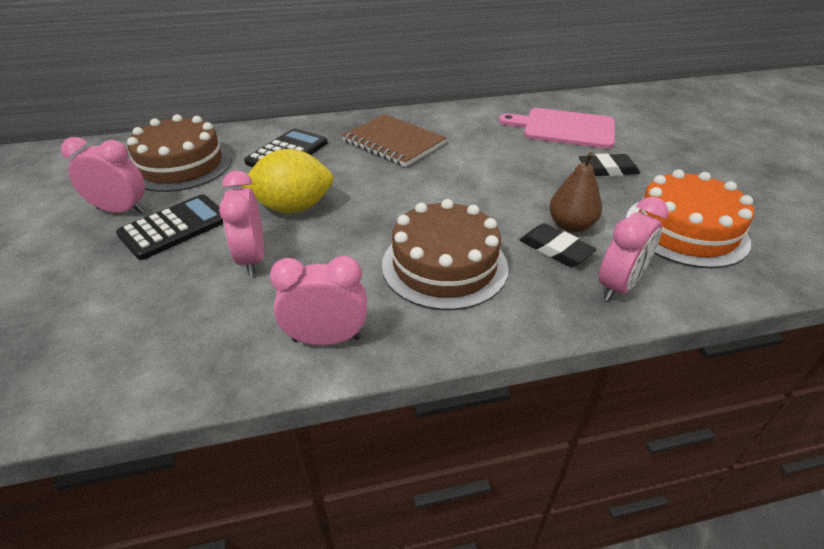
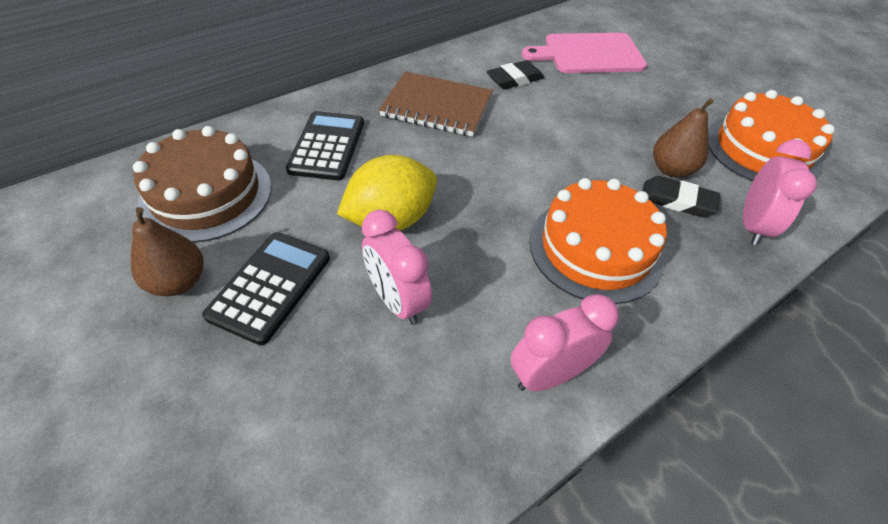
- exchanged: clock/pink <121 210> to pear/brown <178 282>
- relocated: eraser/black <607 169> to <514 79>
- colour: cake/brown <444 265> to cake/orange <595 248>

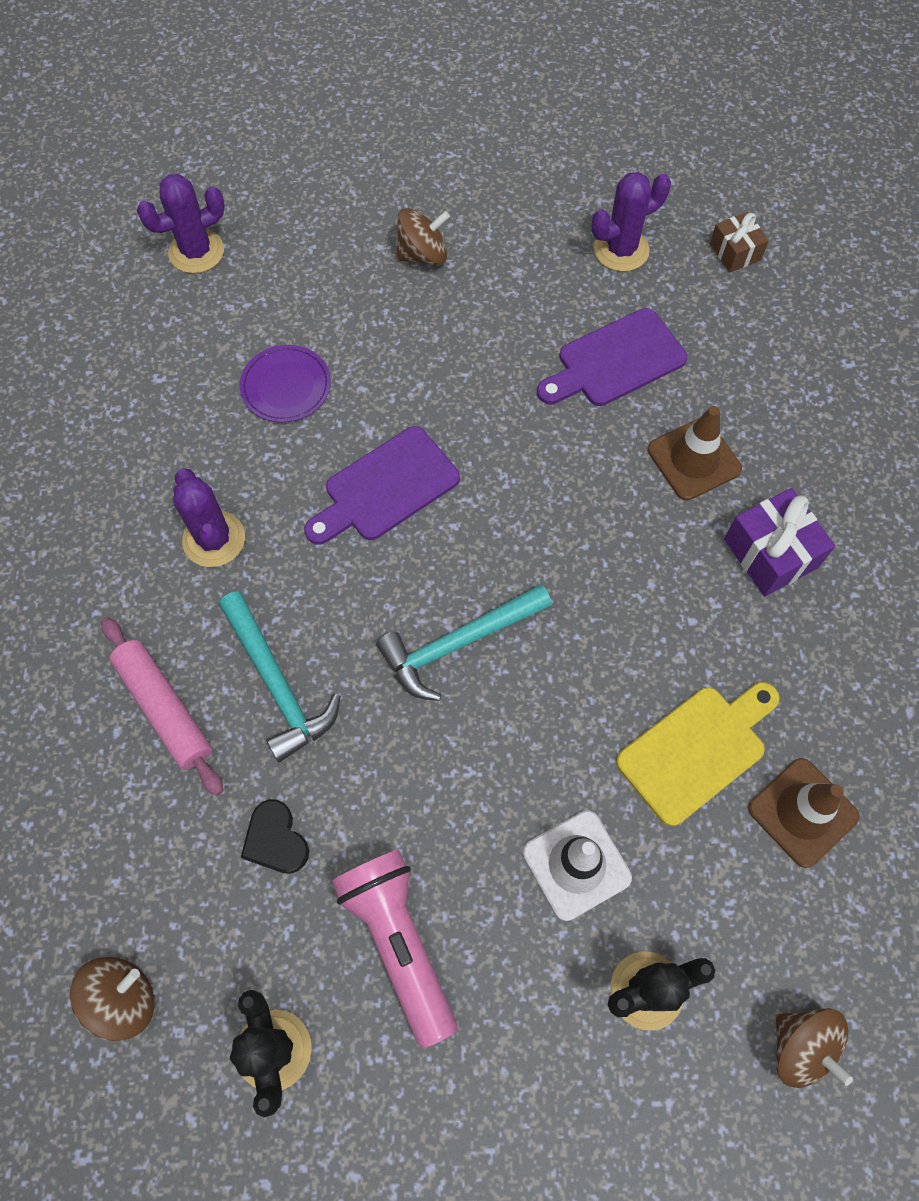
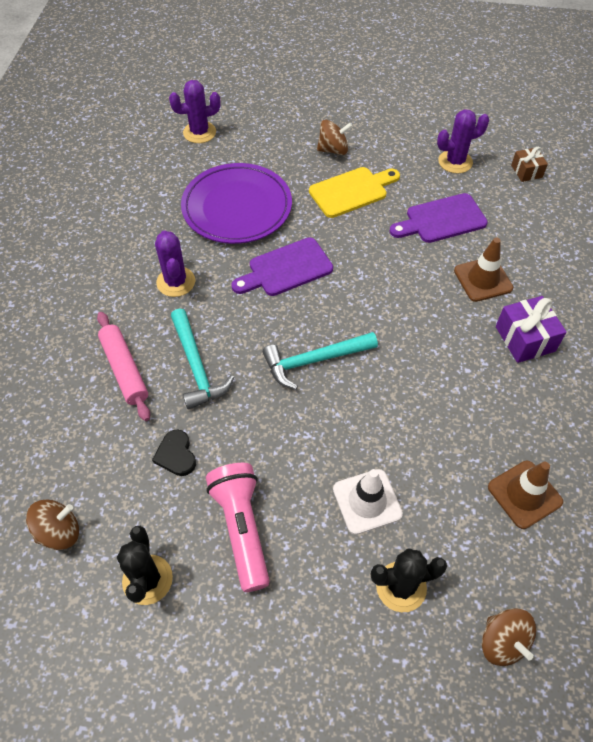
- size: plate/purple <286 386> = <237 207> x1.98
- relocated: cutting board/yellow <697 750> to <352 191>

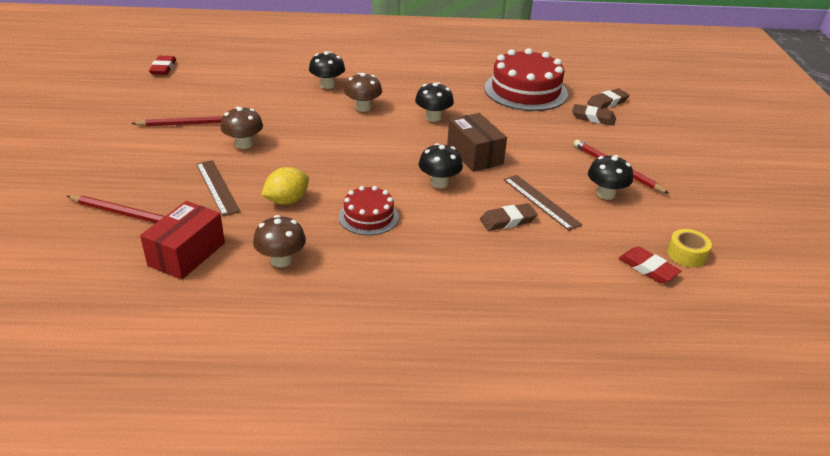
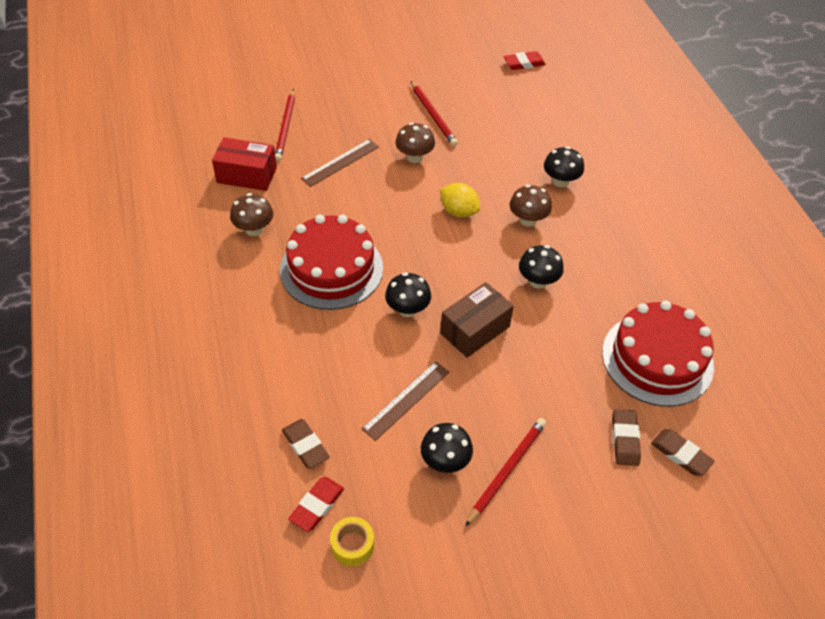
- relocated: lemon/yellow <287 201> to <458 211>
- size: cake/red <368 217> = <331 269> x1.83
- relocated: eraser/brown <508 220> to <305 446>

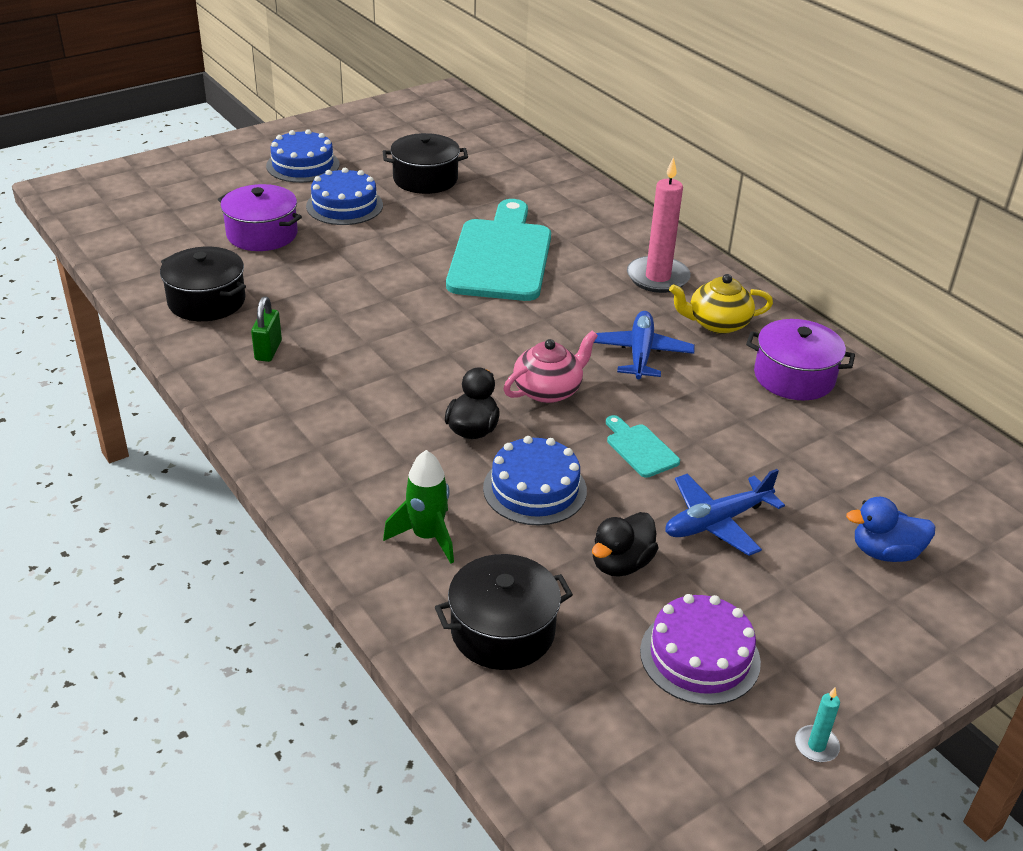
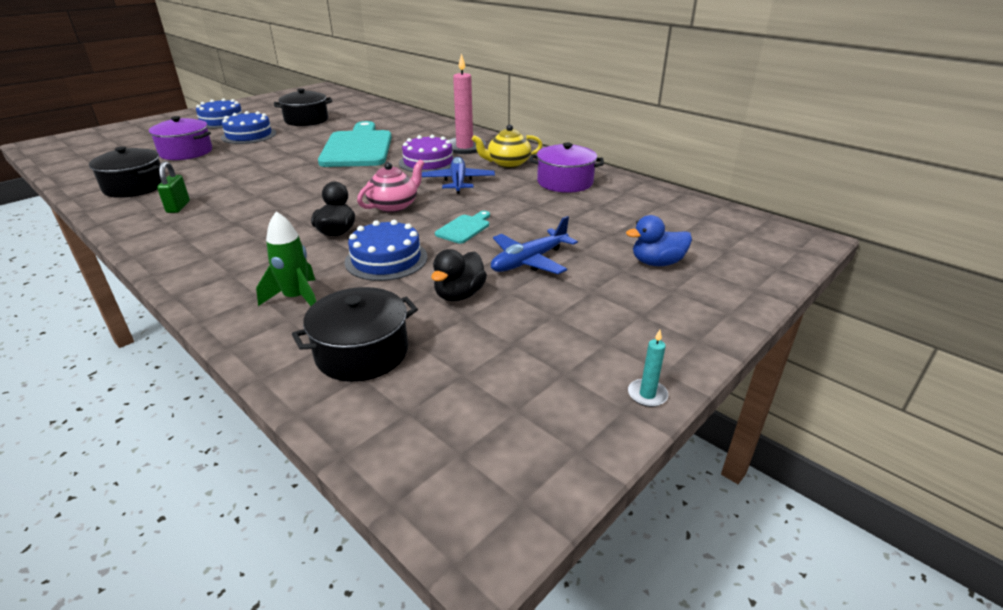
- spun: cutting board/turquoise <640 448> = <464 228> 75 degrees clockwise
- relocated: cake/purple <700 656> to <428 162>

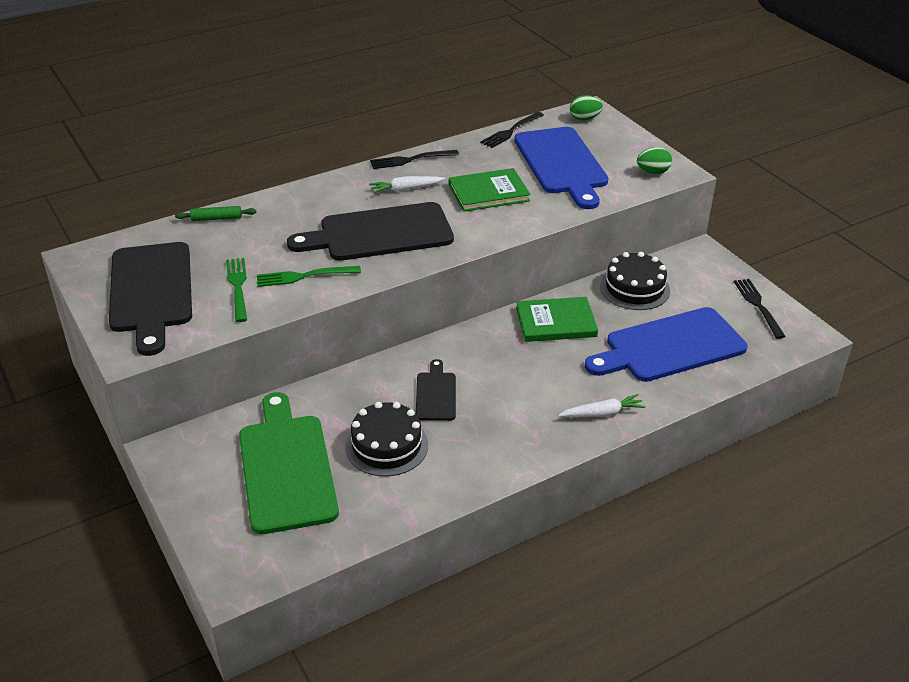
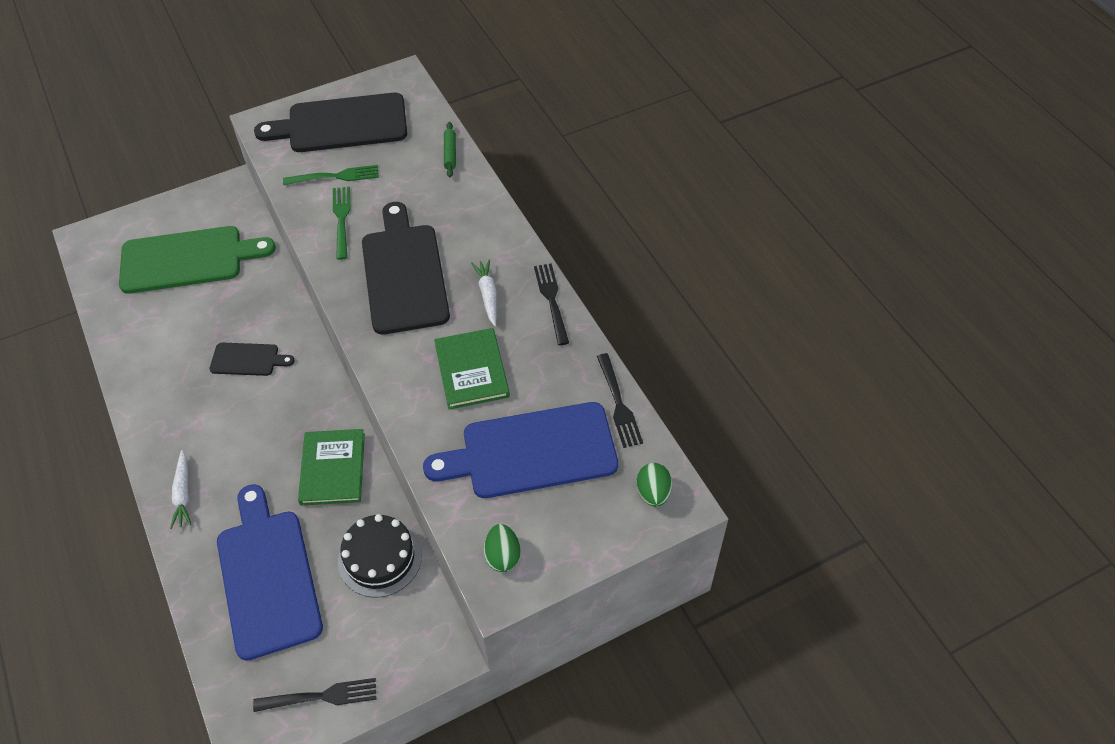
- spun: fork/black <511 131> = <618 403> 150 degrees counterclockwise
- missing: cake/black <386 445>

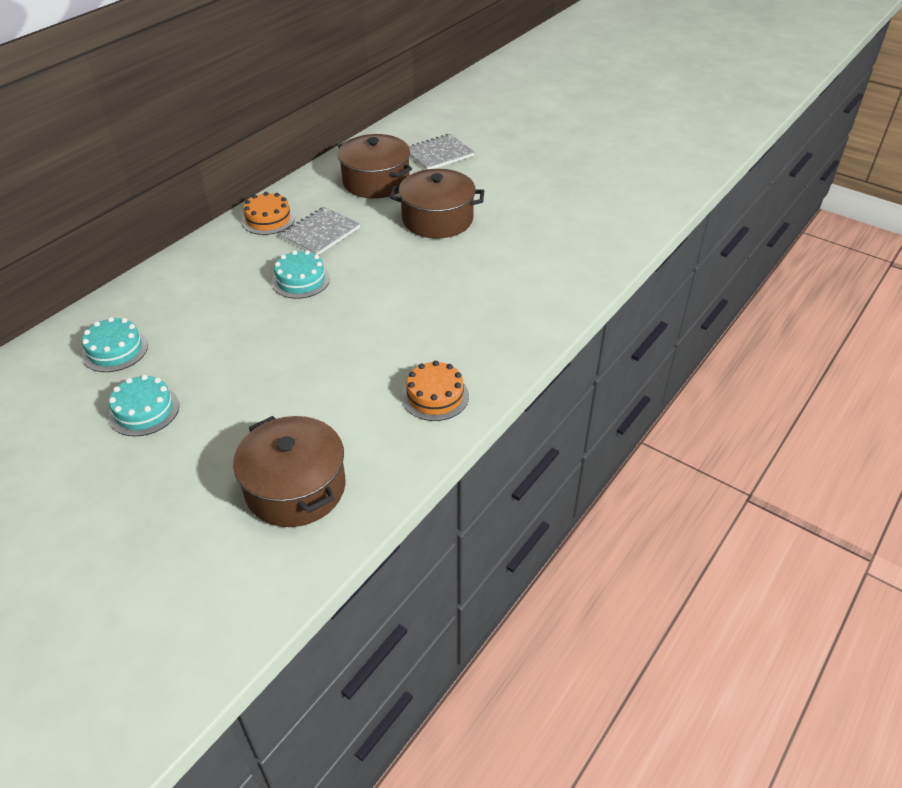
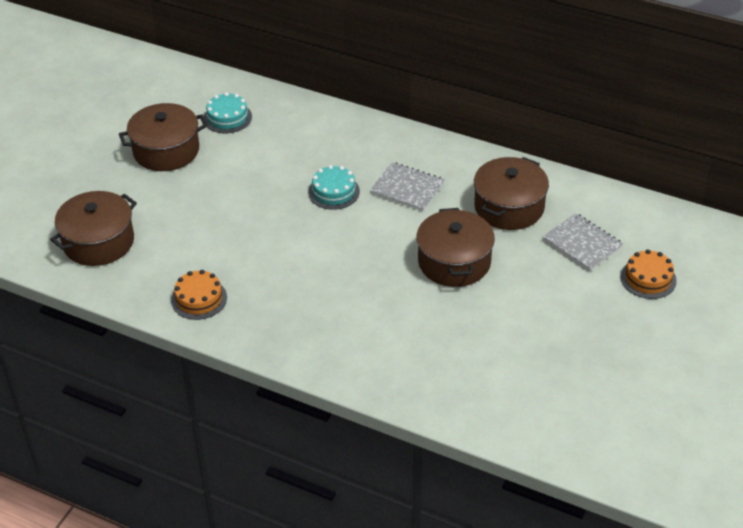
- relocated: cake/orange <268 219> to <648 278>
- exchanged: cake/turquoise <144 410> to pot/brown <166 150>

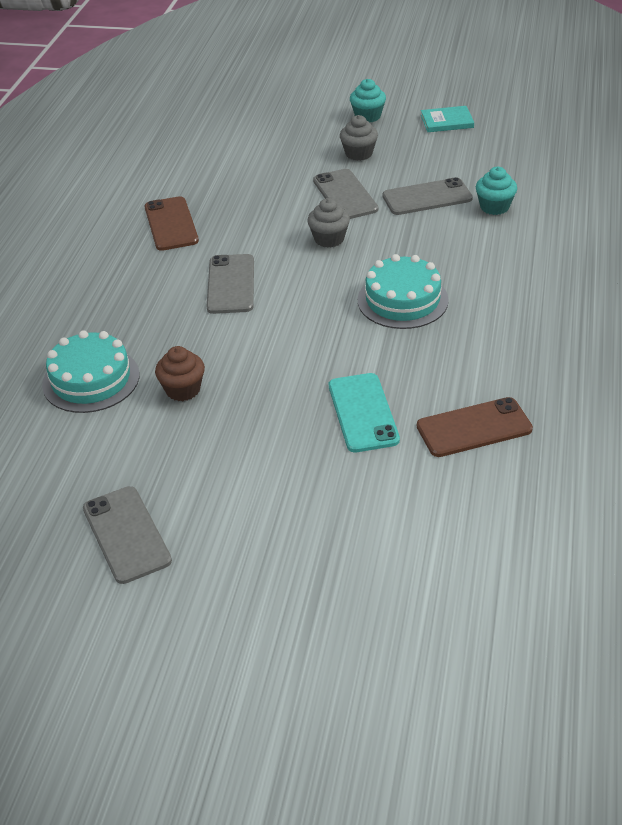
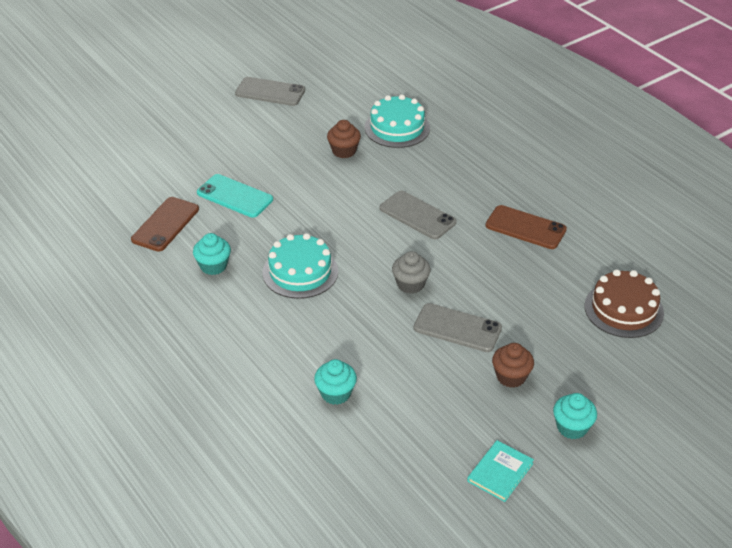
- colour: cupcake/grey <359 154> to cupcake/brown <511 377>
- missing: phone/grey <427 197>
- appeared: cupcake/turquoise <213 266>
- appeared: cake/brown <623 309>

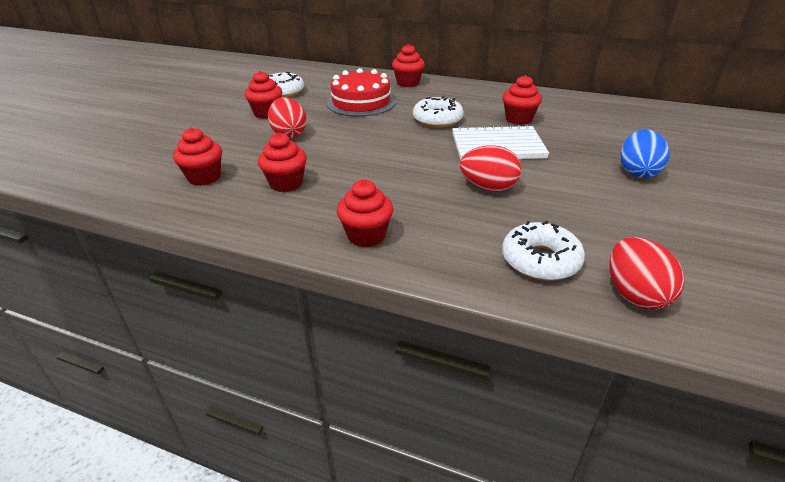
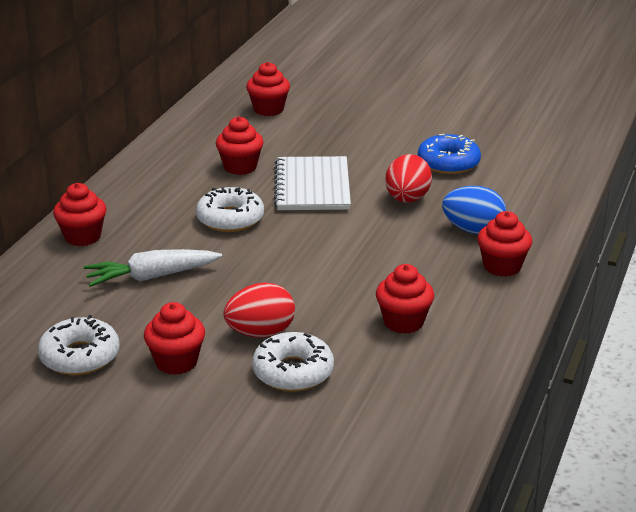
- exchanged: cake/red <361 102> to carrot/white <152 277>
- relocated: cupcake/red <204 177> to <268 109>
- relocated: egg/blue <637 172> to <473 230>
- relocated: donut/white <540 260> to <293 372>
- missing: egg/red <635 294>
- appeared: donut/blue <448 163>

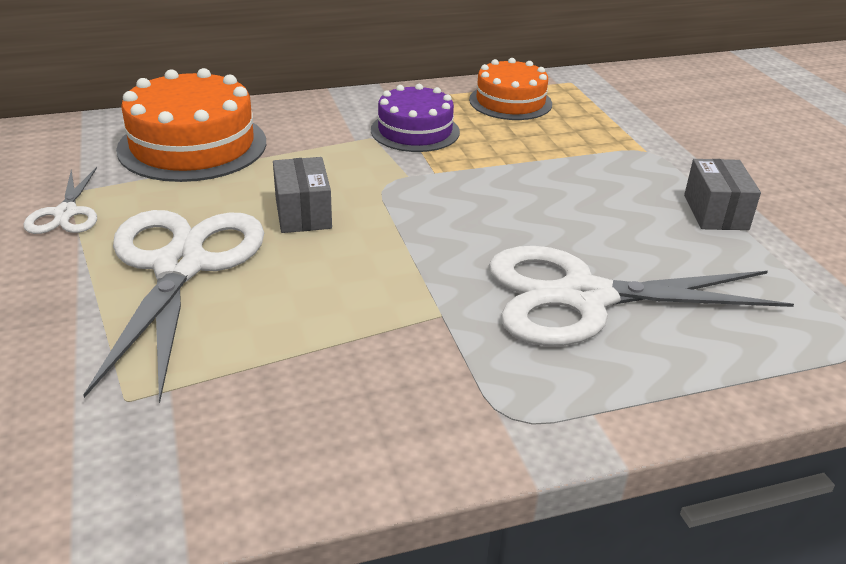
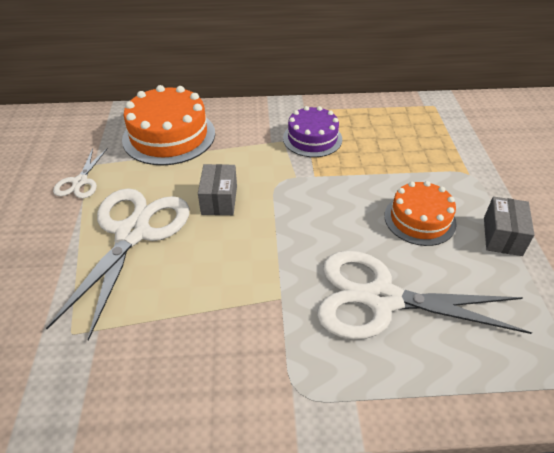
- relocated: cake/orange <510 102> to <419 219>

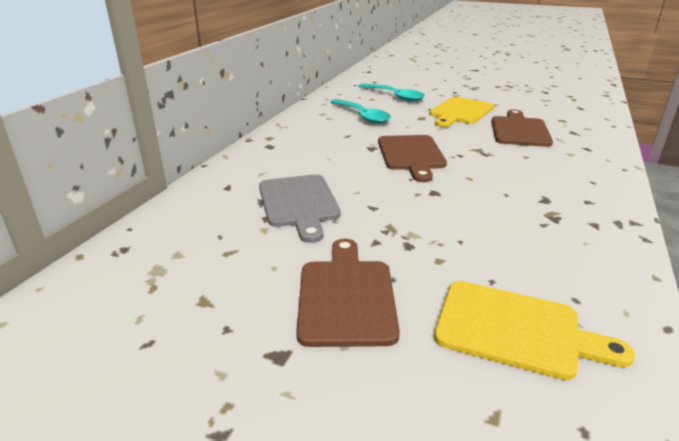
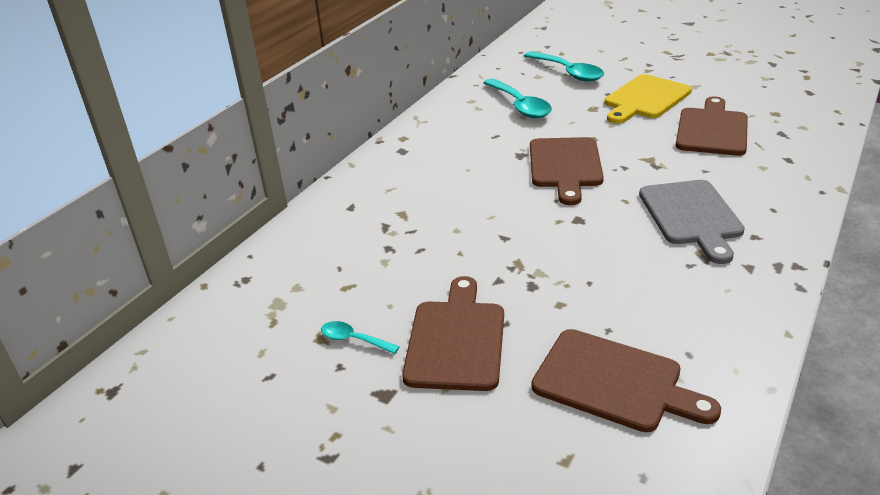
- relocated: cutting board/grey <299 203> to <691 216>
- colour: cutting board/yellow <515 330> to cutting board/brown <614 382>
- appeared: spoon/turquoise <353 340>

